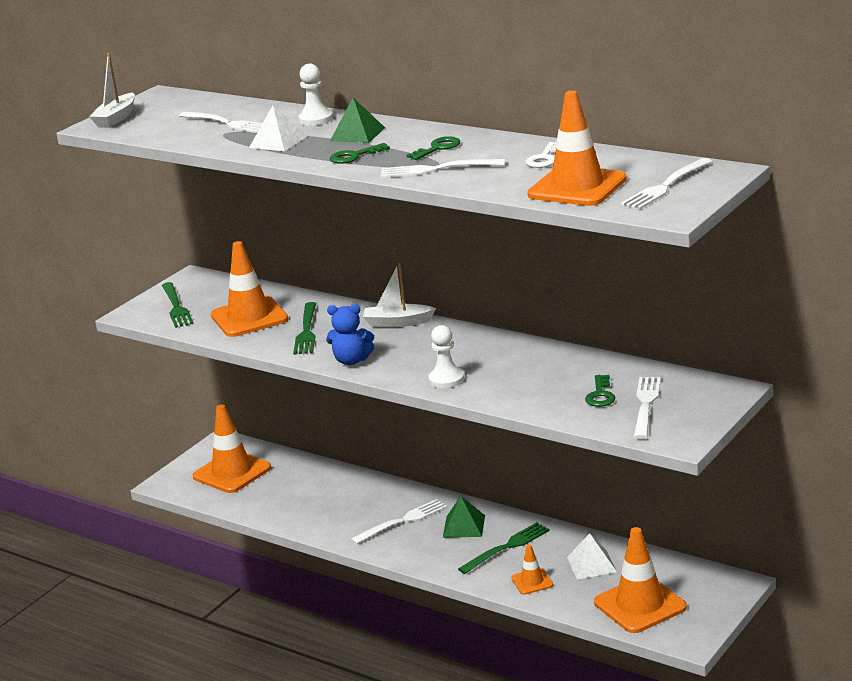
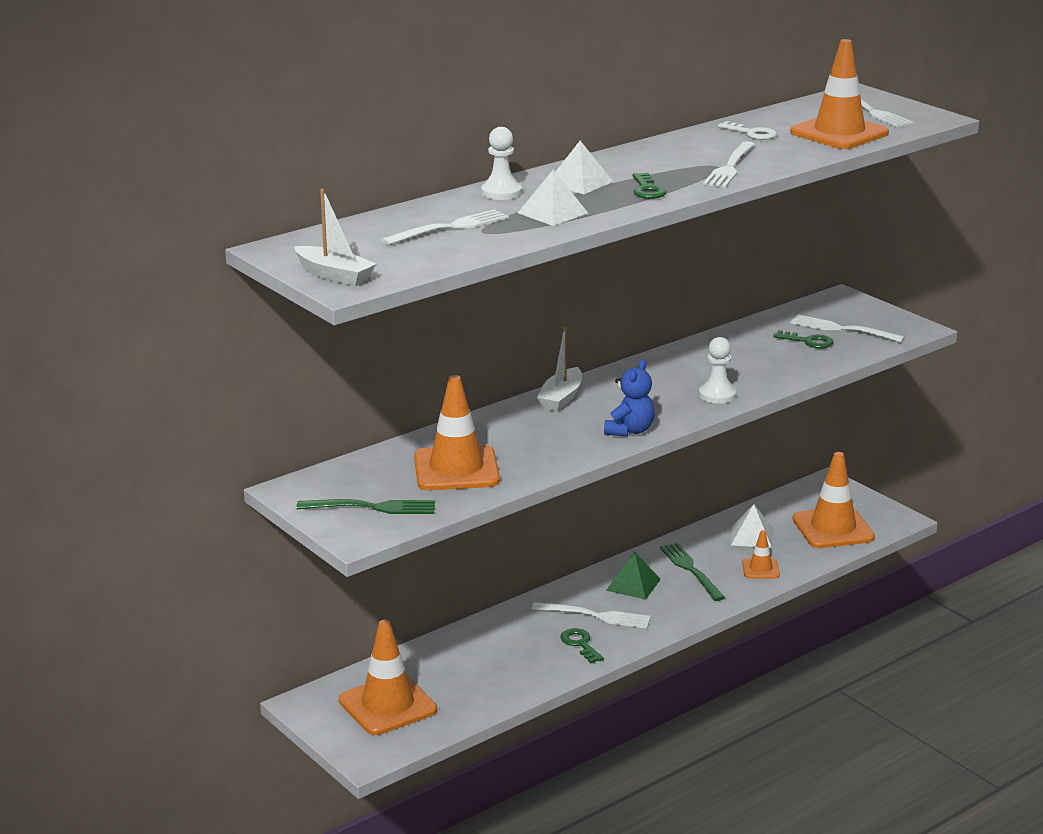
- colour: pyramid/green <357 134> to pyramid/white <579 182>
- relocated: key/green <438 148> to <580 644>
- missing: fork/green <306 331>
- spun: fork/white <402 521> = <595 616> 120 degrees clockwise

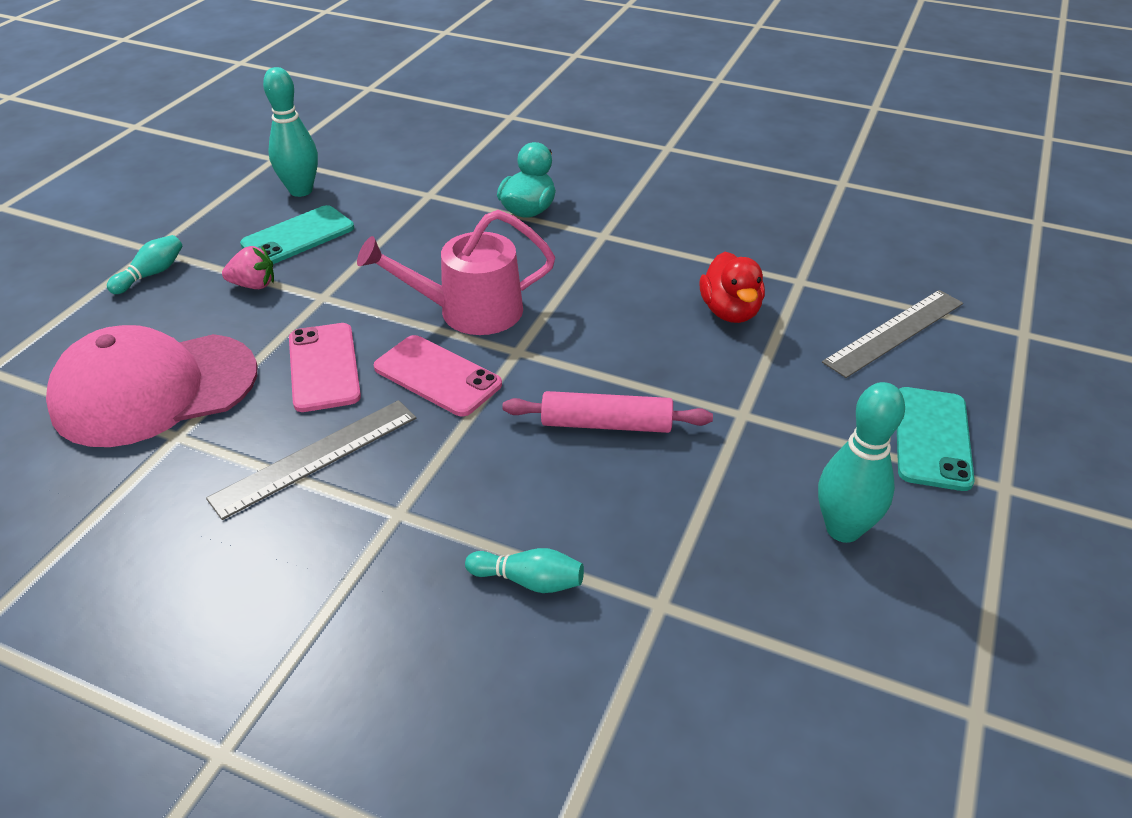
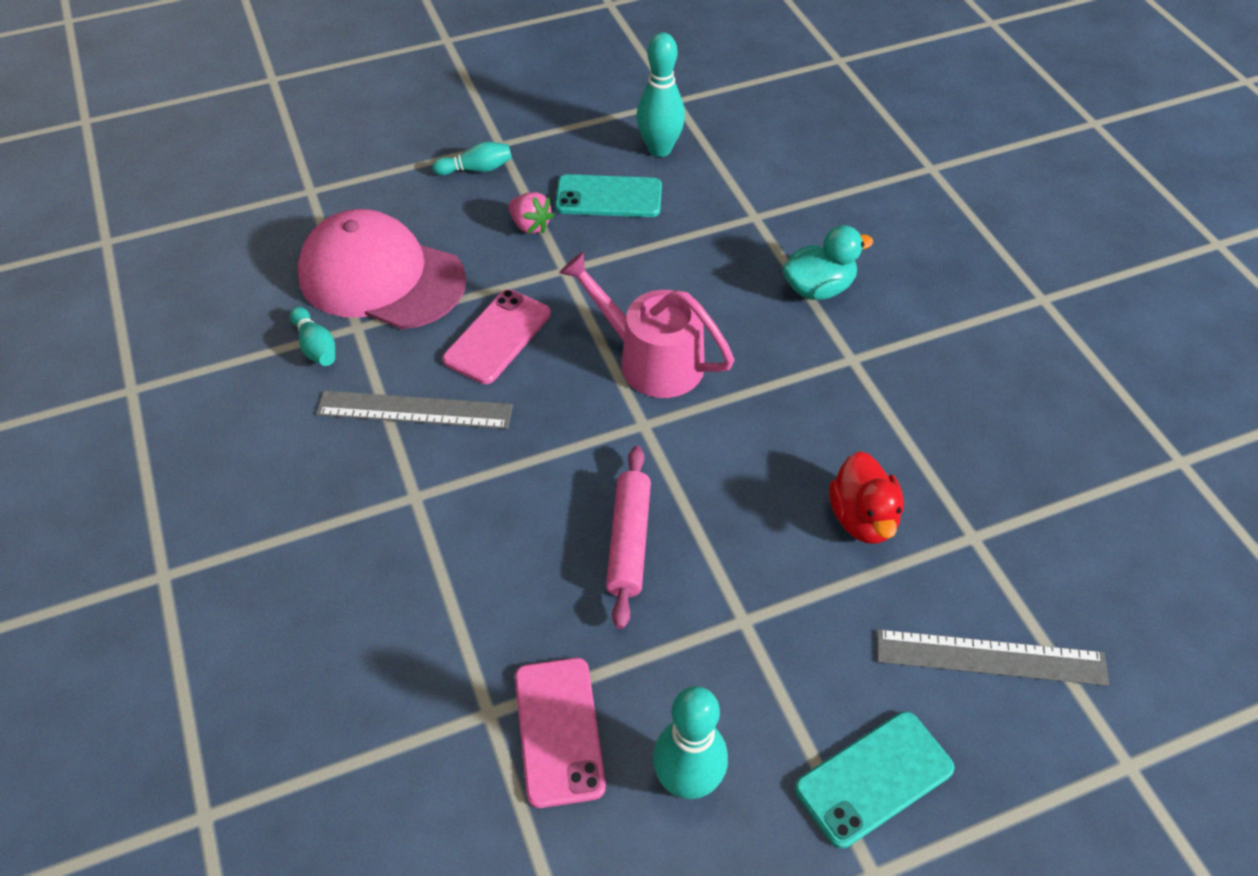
- spun: duck/red <730 311> = <862 518> 45 degrees counterclockwise
- relocated: phone/pink <437 376> to <559 731>
- spun: rolling pin/pink <606 424> = <628 541> 45 degrees clockwise
- relocated: bowling pin/turquoise <529 580> to <316 346>

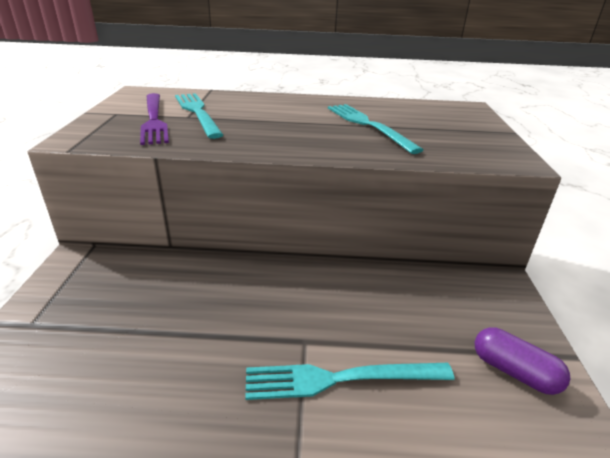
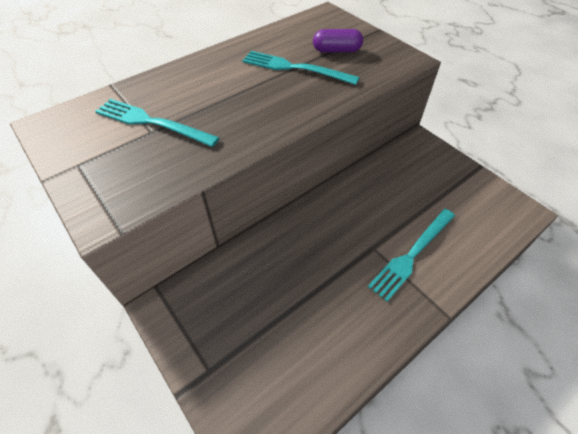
- missing: fork/purple <154 120>
- relocated: capsule/purple <514 372> to <336 50>

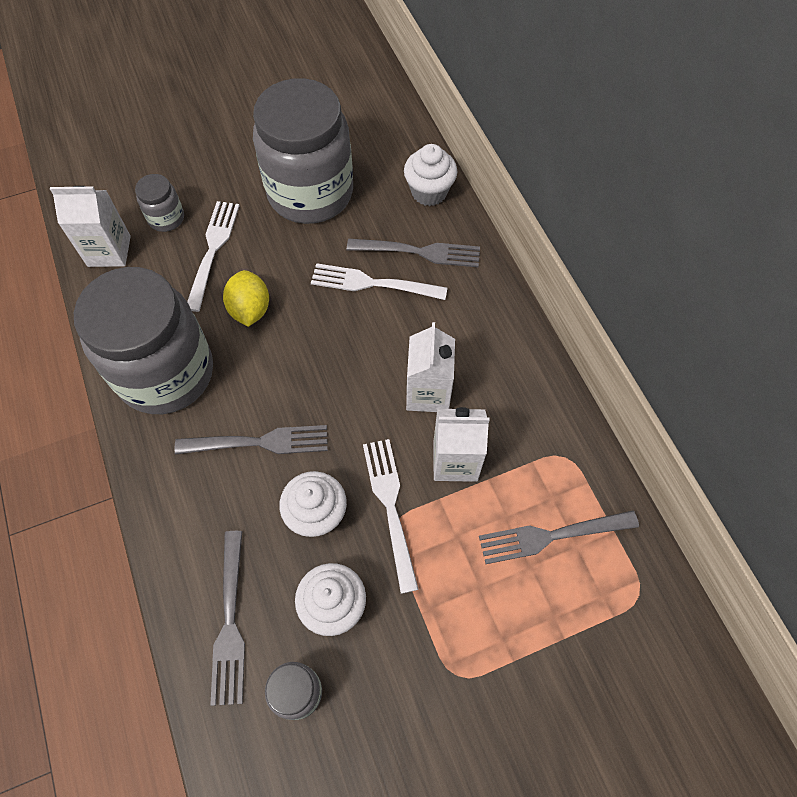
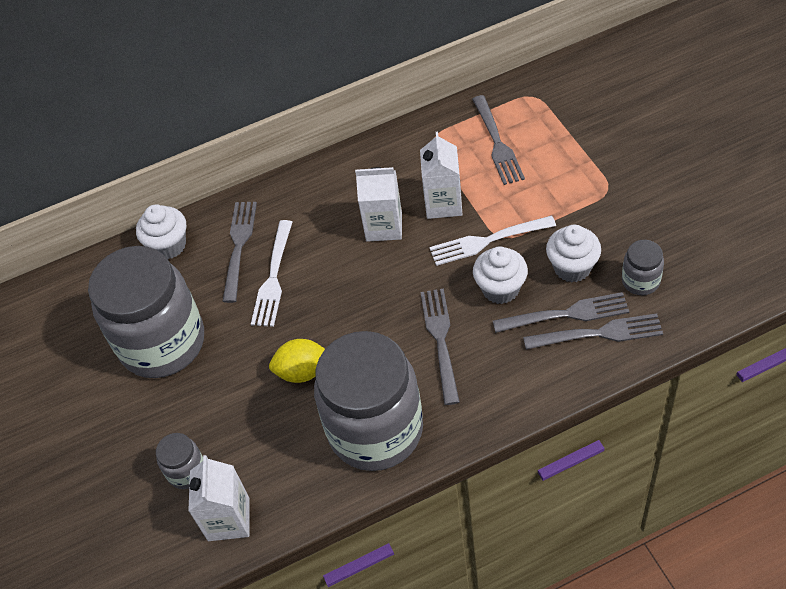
- missing: fork/white <213 251>
- appeared: fork/grey <565 314>

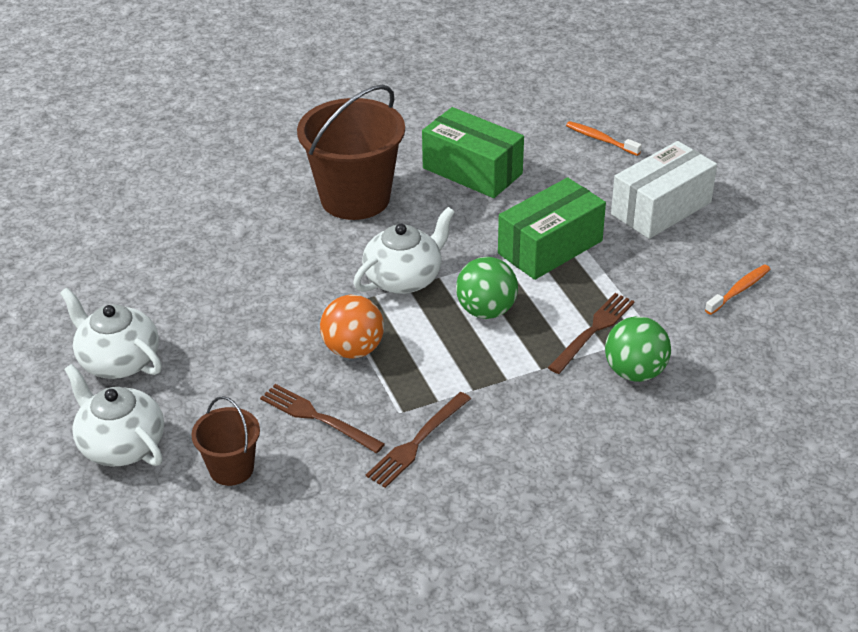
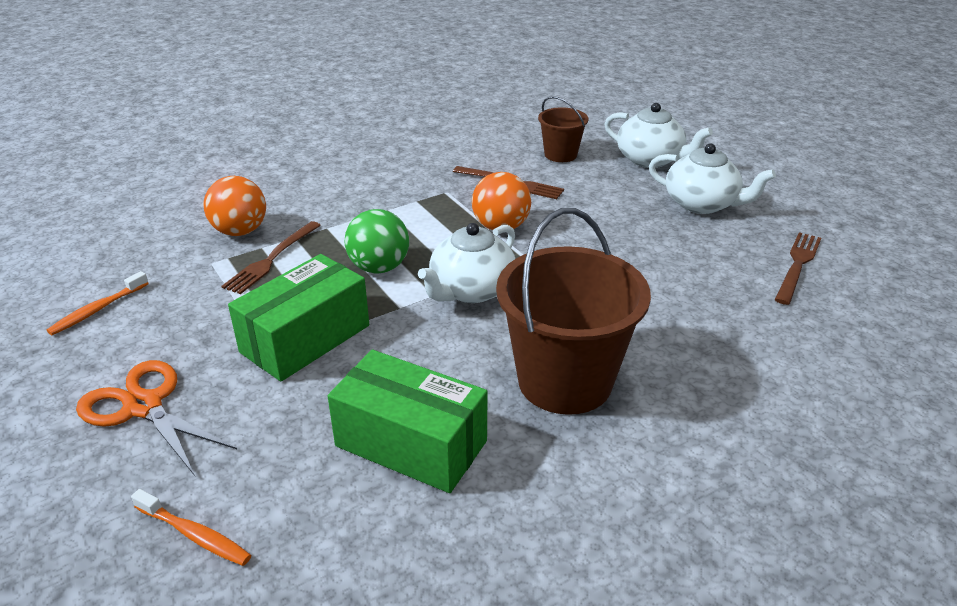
- exchanged: box/white <661 208> to scissors/orange <143 406>
- colour: ball/green <635 372> to ball/orange <240 231>
- relocated: fork/brown <417 442> to <797 265>

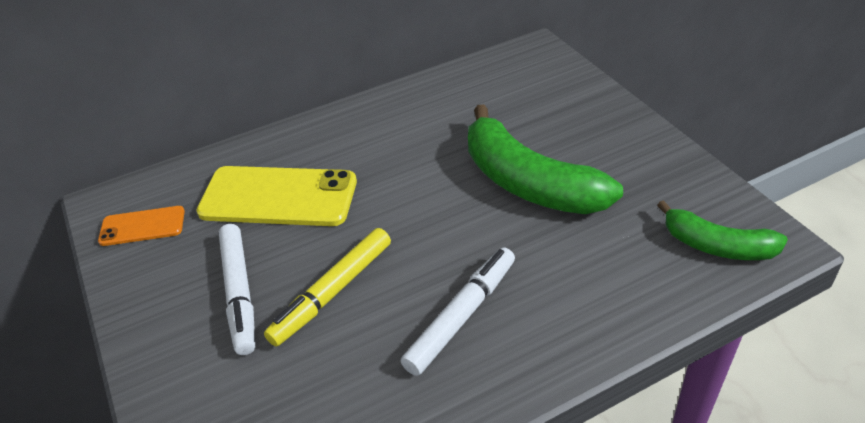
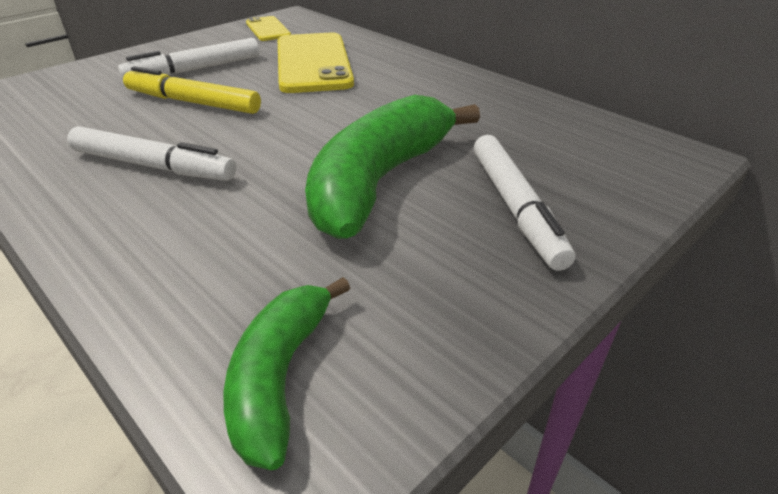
- colour: phone/orange <142 226> to phone/yellow <268 29>
- appeared: marker/white <515 208>

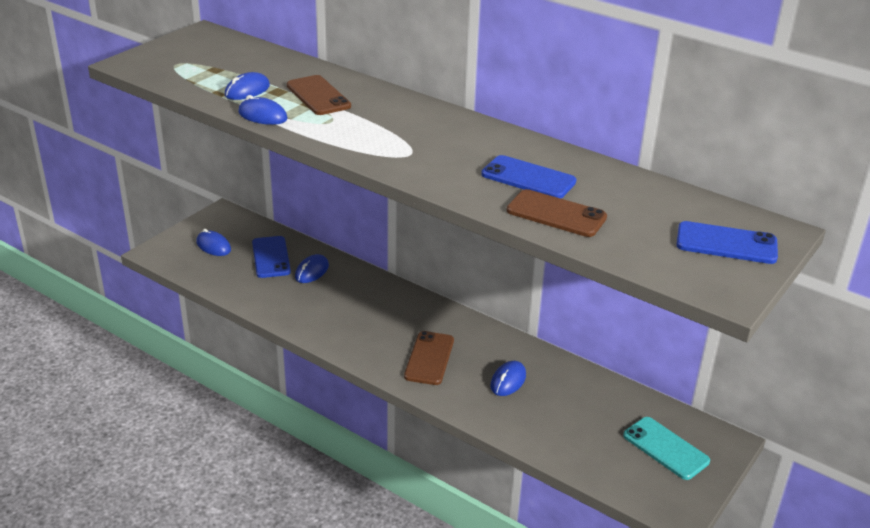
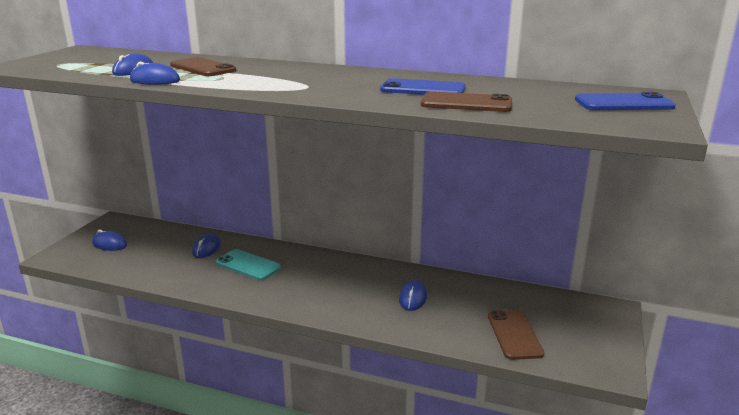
- missing: phone/blue <271 257>
- relocated: phone/brown <429 358> to <514 334>
- relocated: phone/turquoise <665 448> to <248 265>

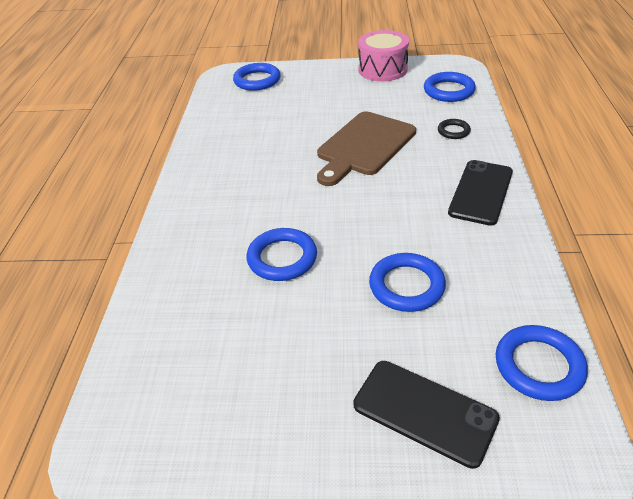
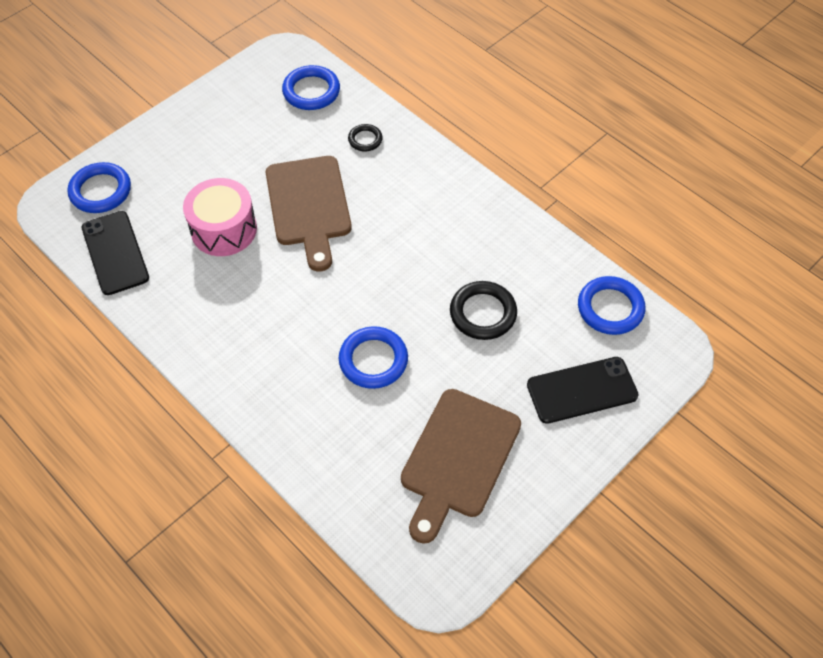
- relocated: drum/pink <382 69> to <224 229>
- relocated: phone/black <480 192> to <115 253>
- colour: ring/blue <406 286> to ring/black <483 313>
- appeared: cutting board/brown <458 459>

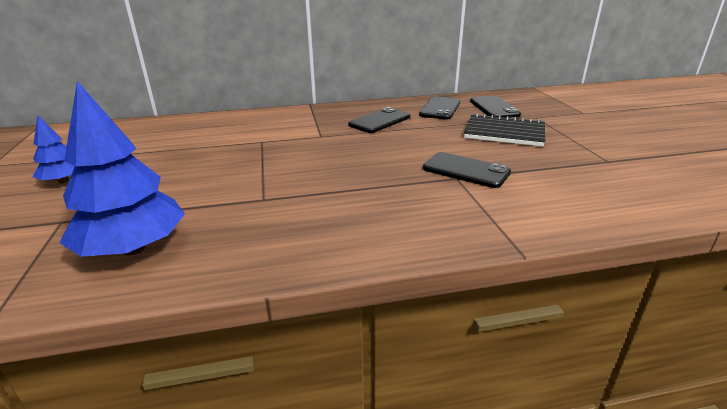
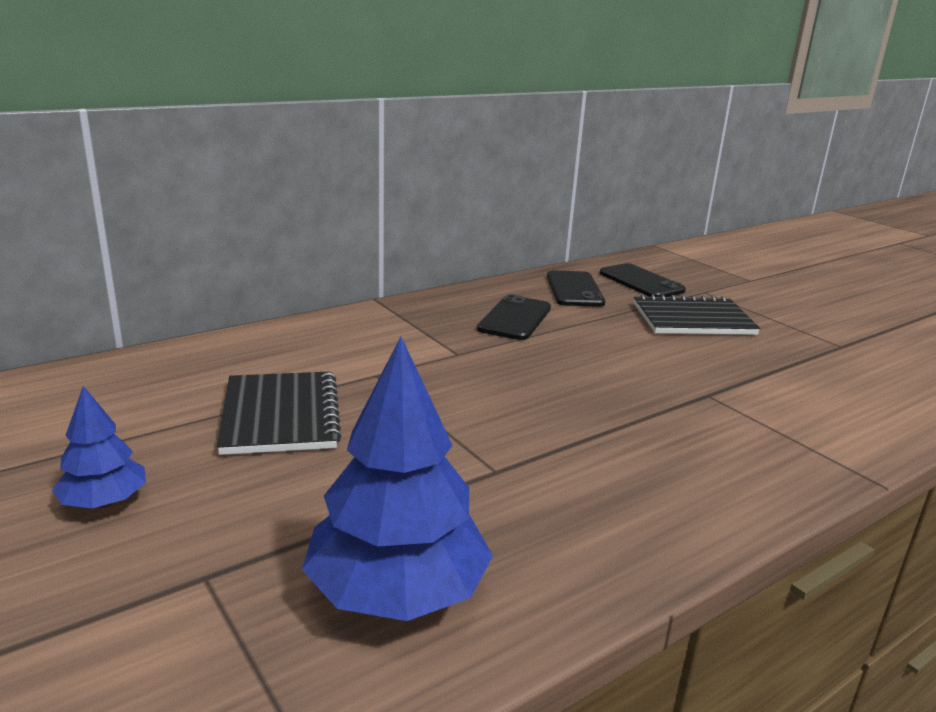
- missing: phone/black <466 170>
- appeared: notebook/black <280 415>

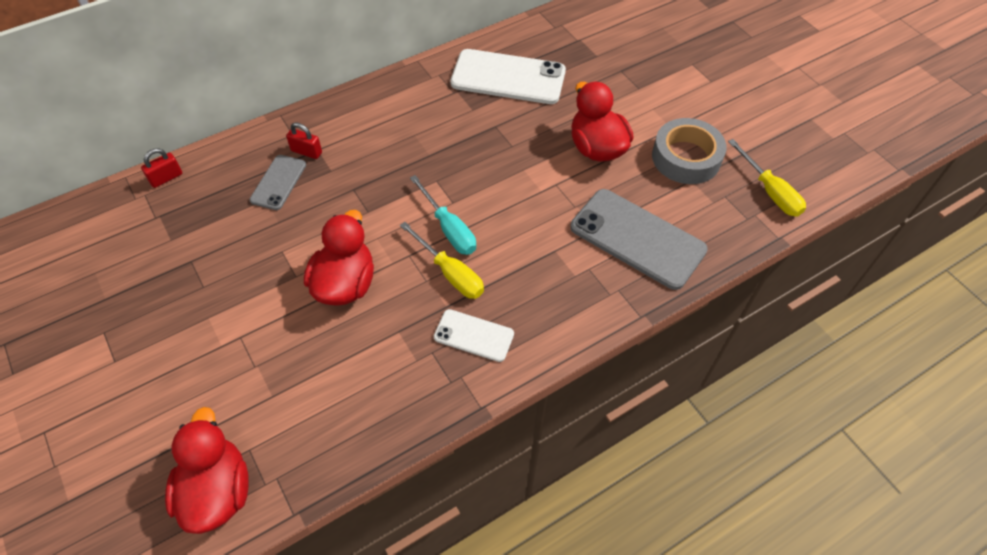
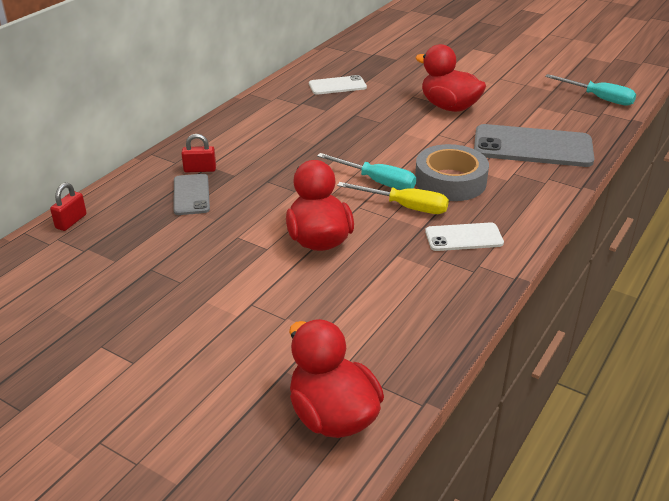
- size: phone/white <508 77> = <337 86> x0.54
- relocated: tape/grey <686 158> to <450 181>
- colour: screwdriver/yellow <770 191> to screwdriver/turquoise <598 98>

